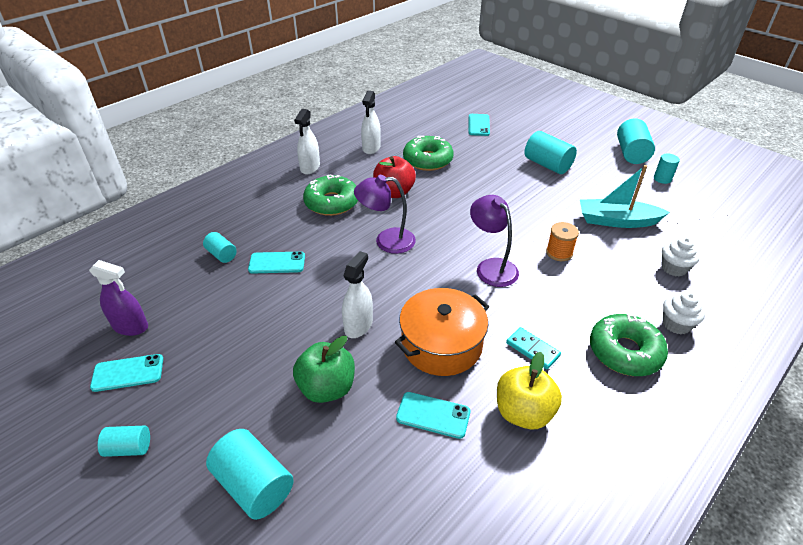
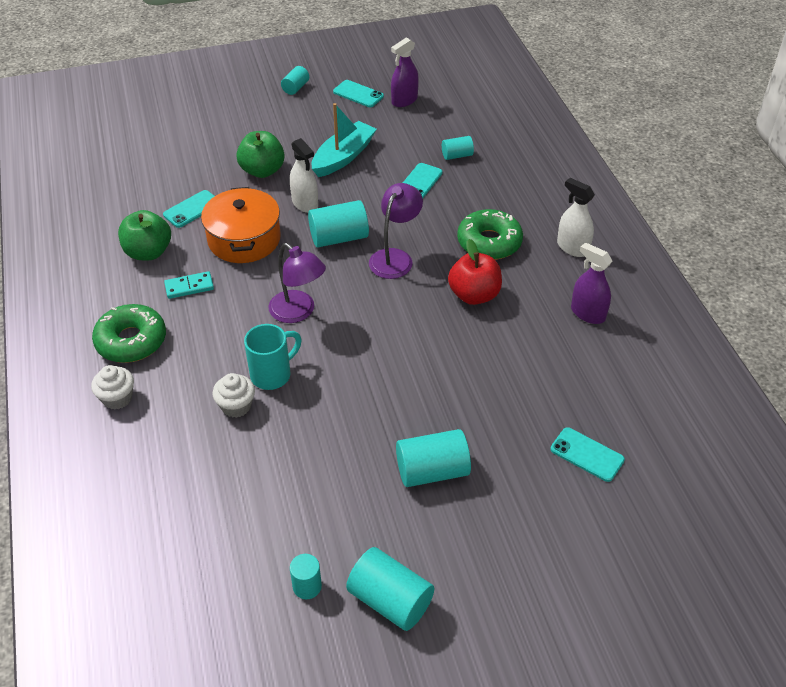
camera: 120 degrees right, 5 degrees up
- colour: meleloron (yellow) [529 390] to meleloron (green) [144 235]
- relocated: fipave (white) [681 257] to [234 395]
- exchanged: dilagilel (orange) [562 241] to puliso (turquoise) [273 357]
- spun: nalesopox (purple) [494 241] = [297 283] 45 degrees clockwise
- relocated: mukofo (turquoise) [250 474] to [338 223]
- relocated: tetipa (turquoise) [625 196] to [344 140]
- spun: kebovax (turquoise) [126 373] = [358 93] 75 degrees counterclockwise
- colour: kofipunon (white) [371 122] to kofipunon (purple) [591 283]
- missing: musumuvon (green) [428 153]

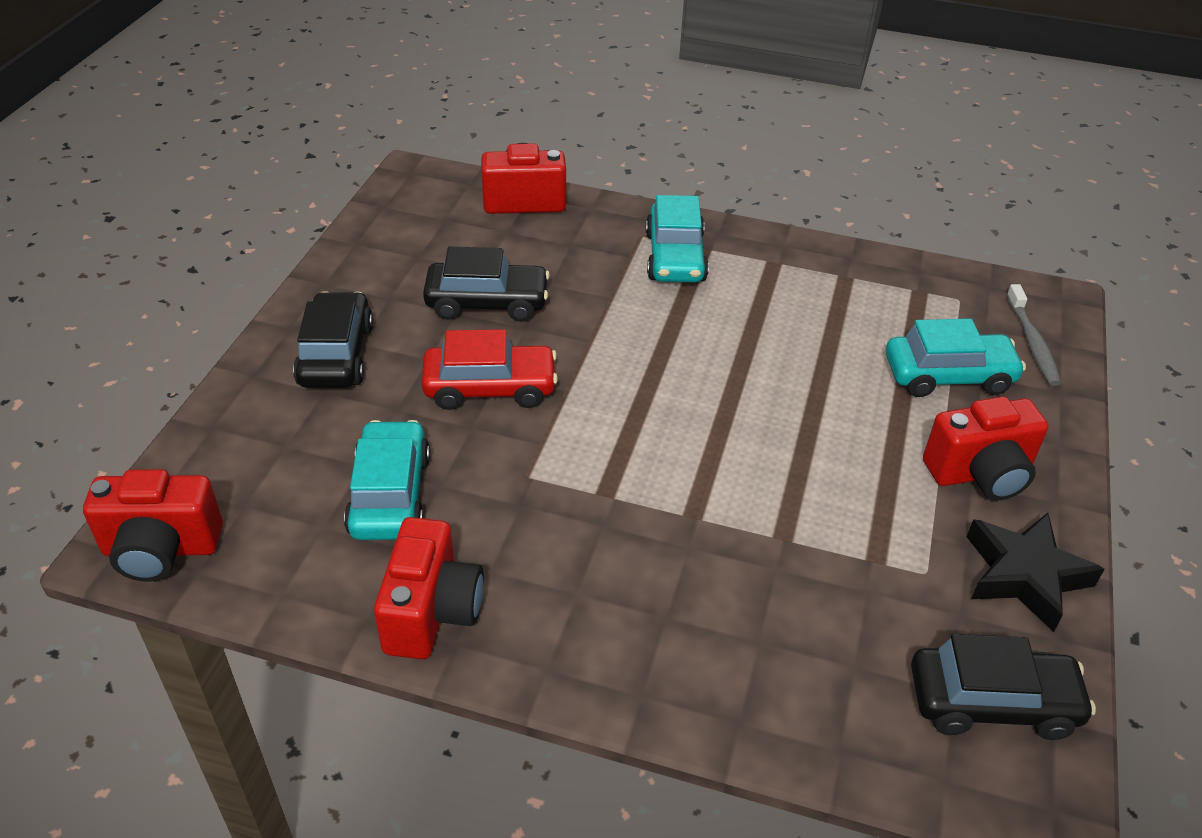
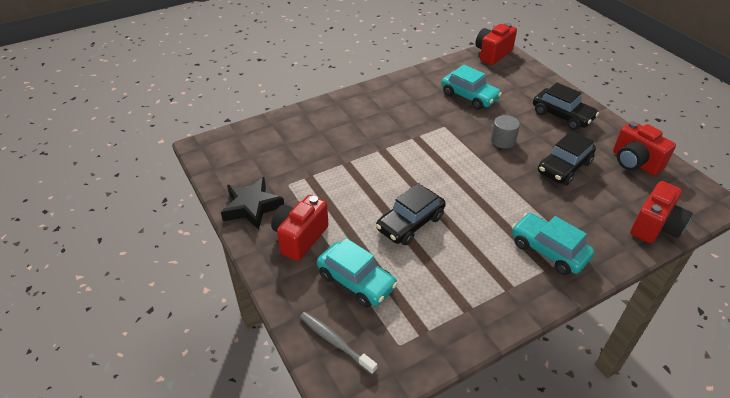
camera: 135 degrees right, 0 degrees up
- spun: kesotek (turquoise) [956 358] = [357 273] 90 degrees counterclockwise
- relocated: kesotek (black) [1003 687] to [411 214]
- exchanged: kesotek (red) [490 369] to mukofo (grey) [505 131]
- relocated: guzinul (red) [429 588] to [644 148]

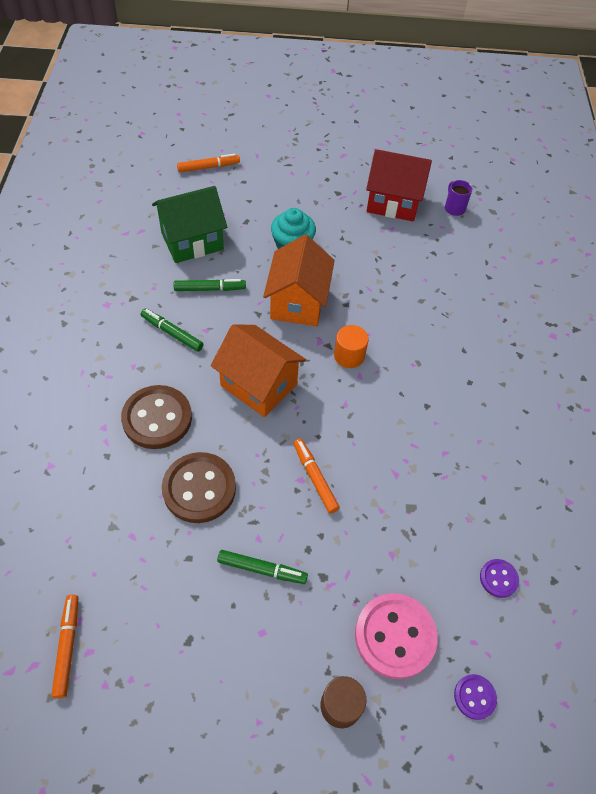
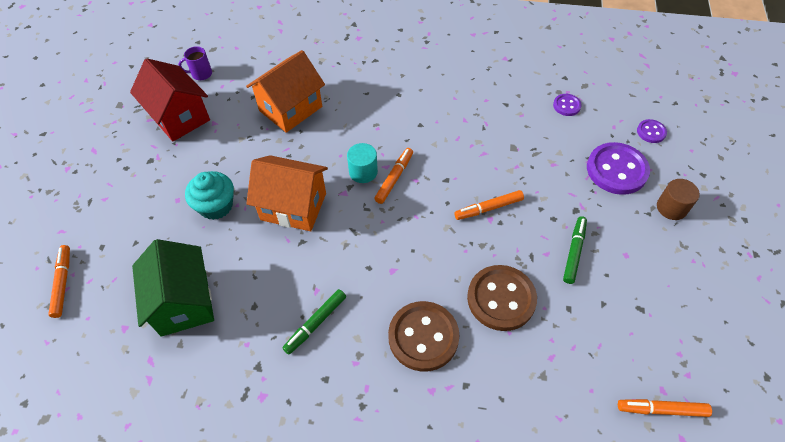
camera: 80 degrees left, 0 degrees up
- spun: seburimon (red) [399 185] = [170 99] 60 degrees counterclockwise
- relocated: seburimon (orange) [258 370] to [285 91]
- colour: mukofo (orange) [351 346] to mukofo (turquoise) [362 163]
- appeared: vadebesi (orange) [393 176]
- colour: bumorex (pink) [396 636] to bumorex (purple) [618 168]
- missing: vadebesi (green) [209 285]

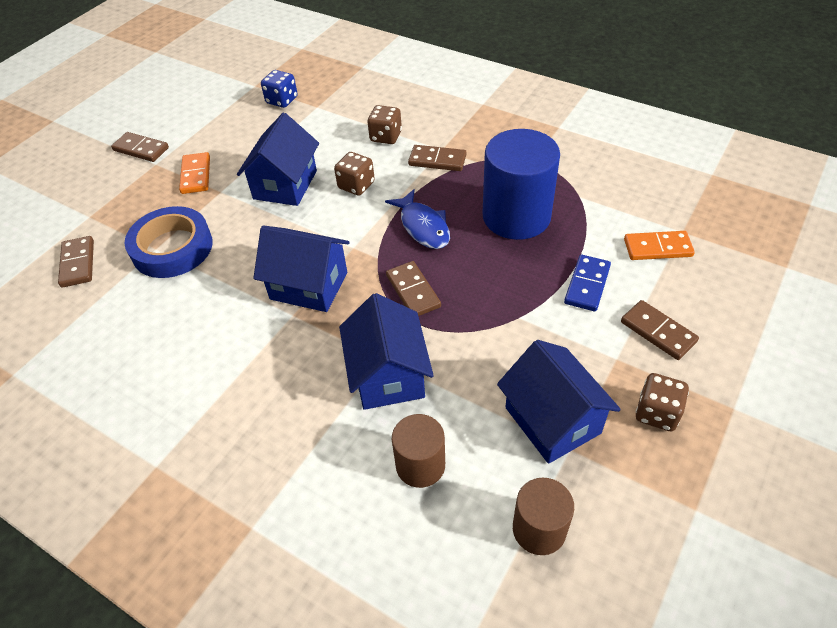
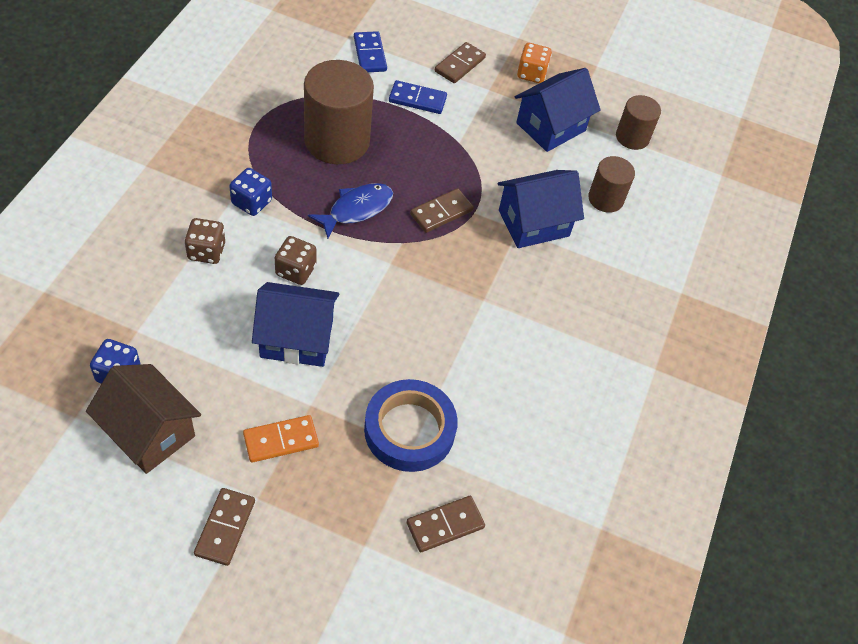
camera: 110 degrees left, 5 degrees up
- appeared: seburimon (brown) [143 419]
- exchanged: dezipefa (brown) [437 158] to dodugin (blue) [250 192]
- colour: mukofo (blue) [521 184] to mukofo (brown) [339 112]
- colour: dezipefa (orange) [659 245] to dezipefa (blue) [370 51]
- colour: dodugin (brown) [662 402] to dodugin (orange) [534 63]
- missing: seburimon (blue) [301 268]

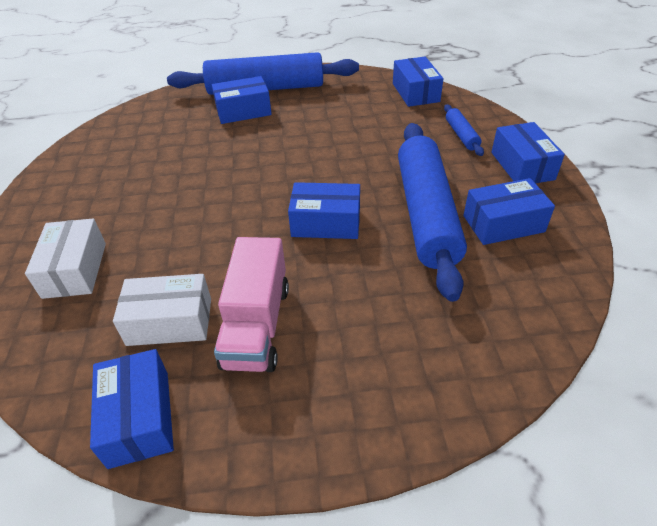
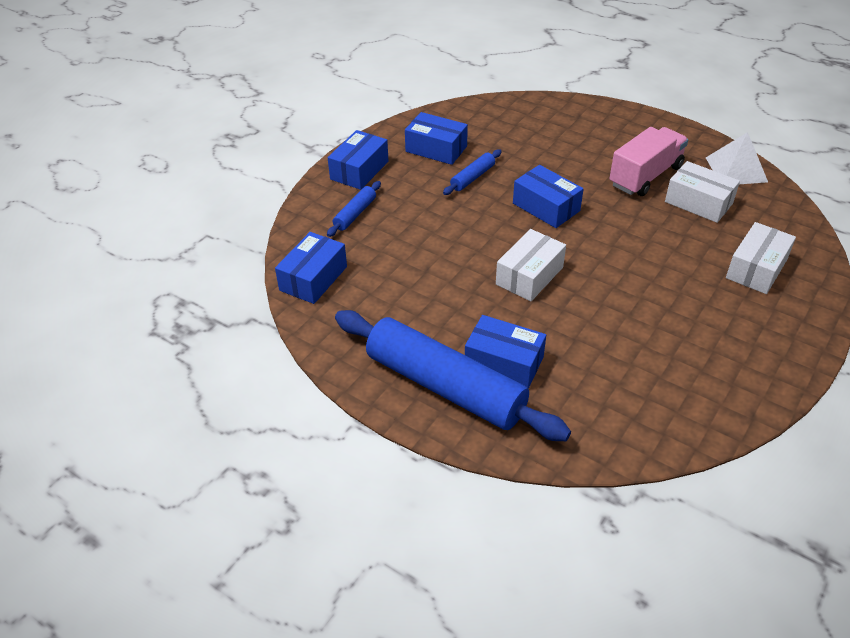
camera: 140 degrees left, 0 degrees up
- size: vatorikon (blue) [432 212] = [472 172] x0.43
- appeared: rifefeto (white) [531 265]
- exchanged: rifefeto (blue) [132 409] to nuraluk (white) [737 158]

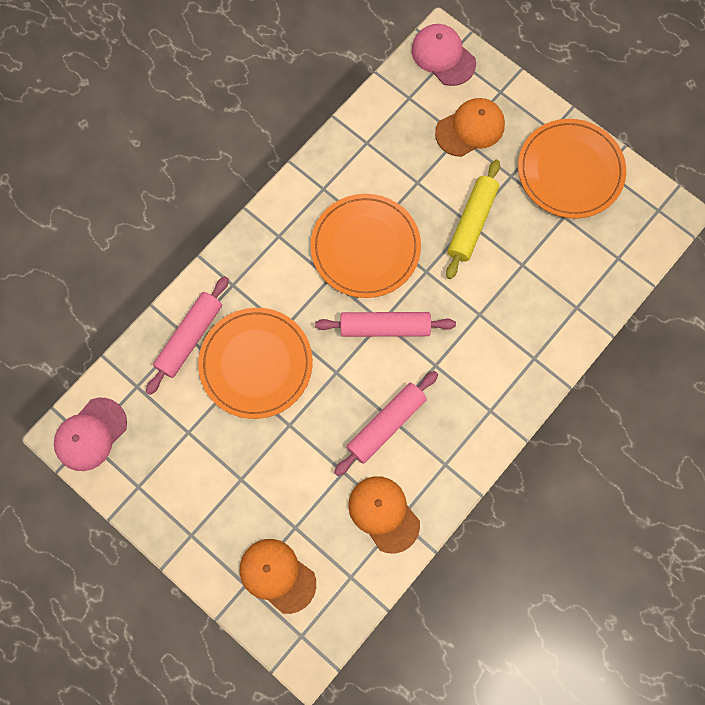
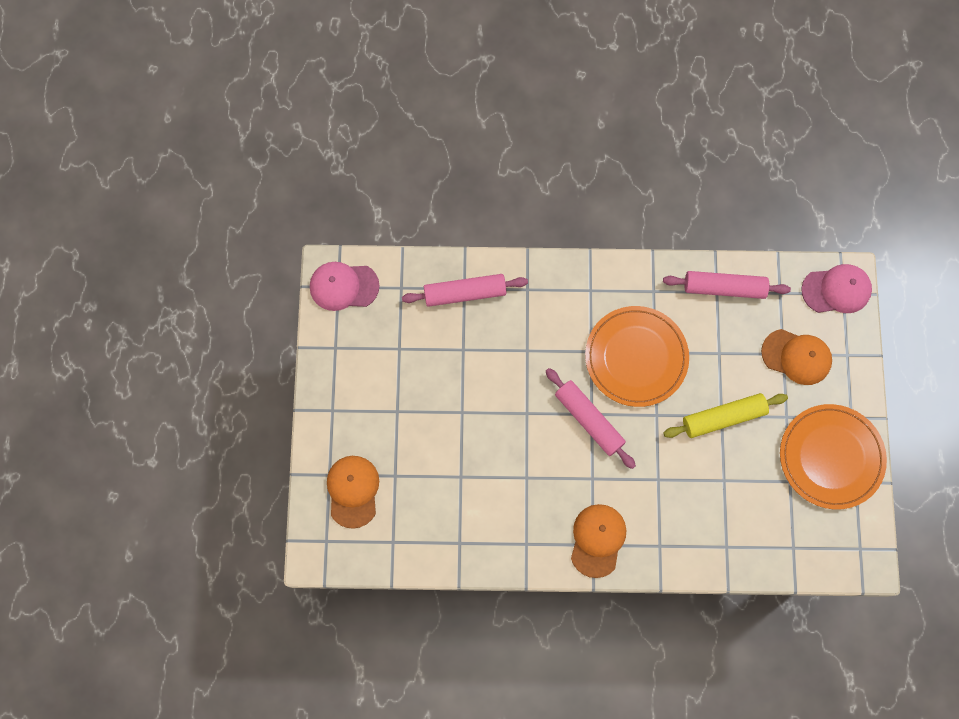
camera: 50 degrees right, 0 degrees up
- relocated: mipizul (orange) [384 515] to [598 541]
- relocated: vatorikon (pink) [386 423] to [727 285]
- spun: mipizul (pink) [443 55] = [836 288] 75 degrees clockwise
- missing: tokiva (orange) [255 363]

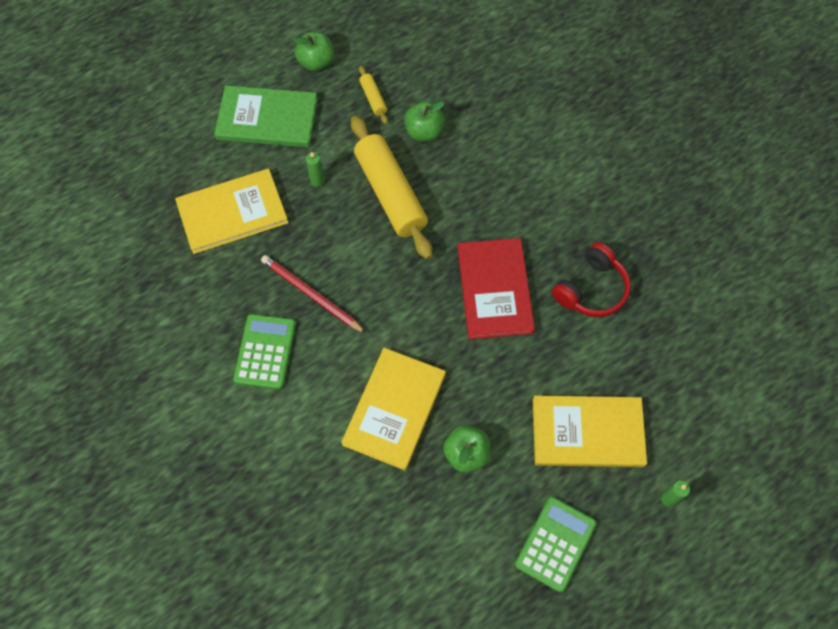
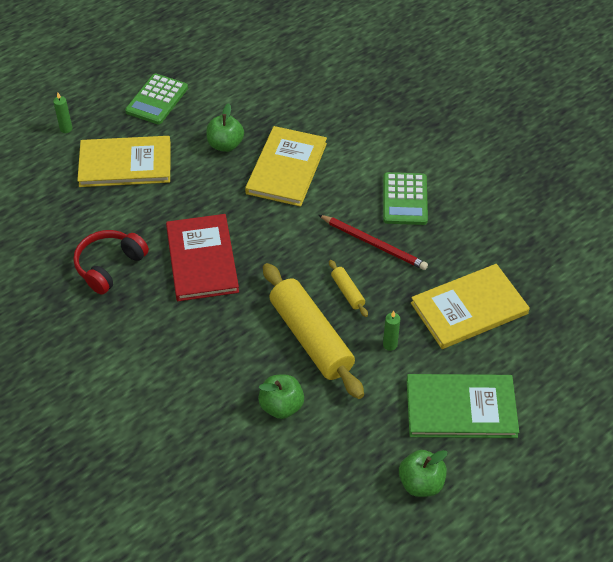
camera: 175 degrees right, 15 degrees down
- relocated: vatorikon (yellow) [373 95] to [348 288]

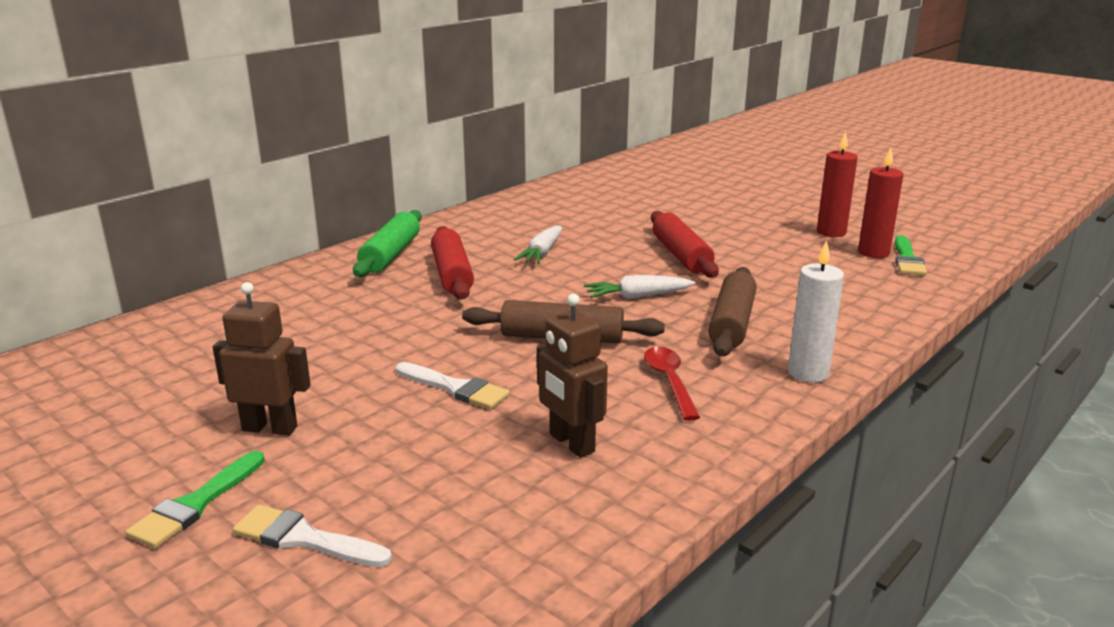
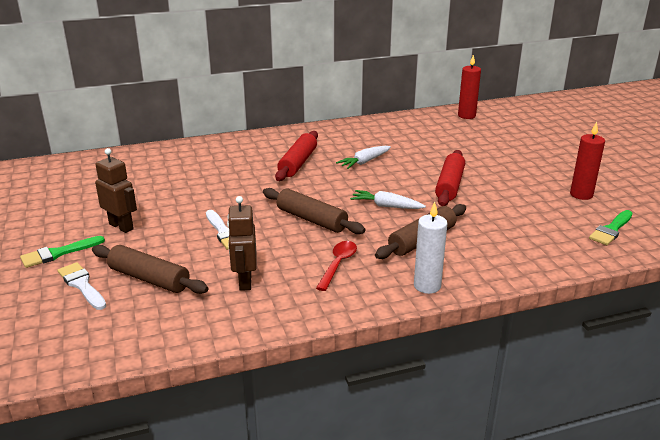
camera: 30 degrees right, 5 degrees up
- appeared: vatorikon (brown) [150 269]
- relocated: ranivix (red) [880 203] to [469 87]
- missing: vatorikon (green) [387 243]

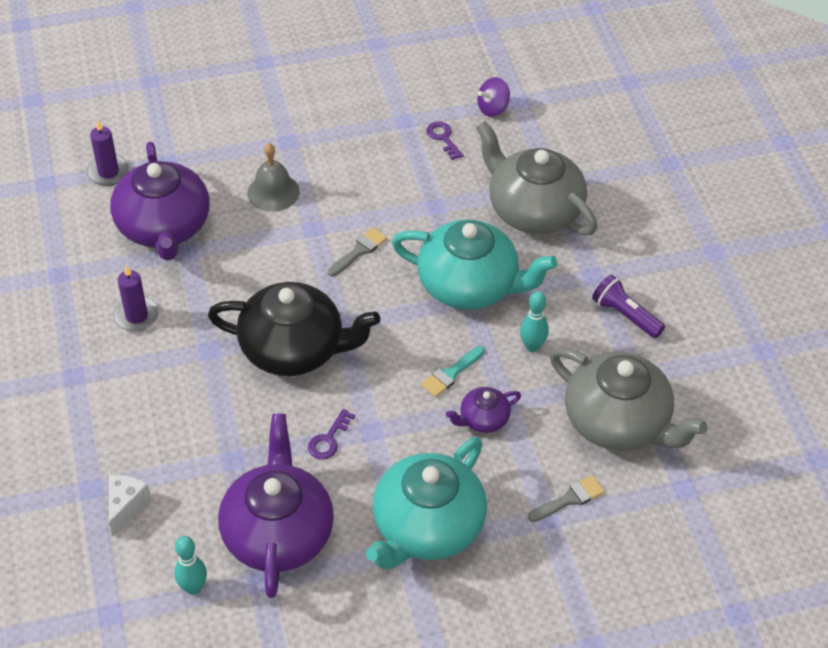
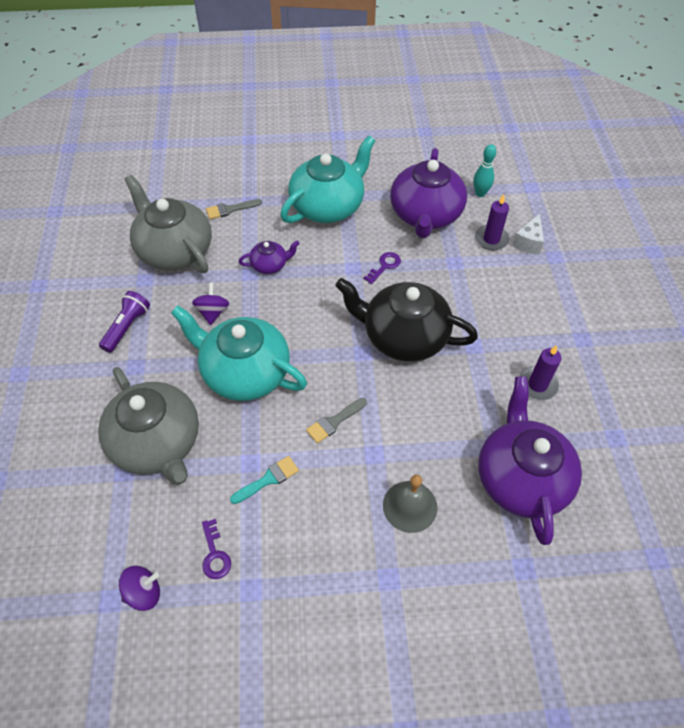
camera: 170 degrees left, 5 degrees up
- spun: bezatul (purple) [628 306] = [124 322] 120 degrees counterclockwise
- exchanged: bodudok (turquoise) [534 321] to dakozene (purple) [211 303]
- relocated: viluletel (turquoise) [453 371] to [264 480]
- relocated: ranivix (purple) [108 153] to [492 222]

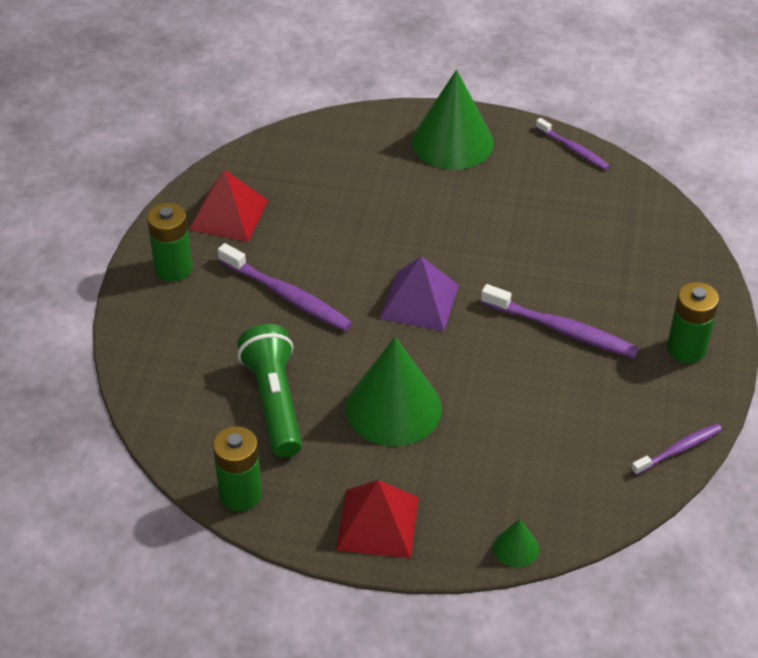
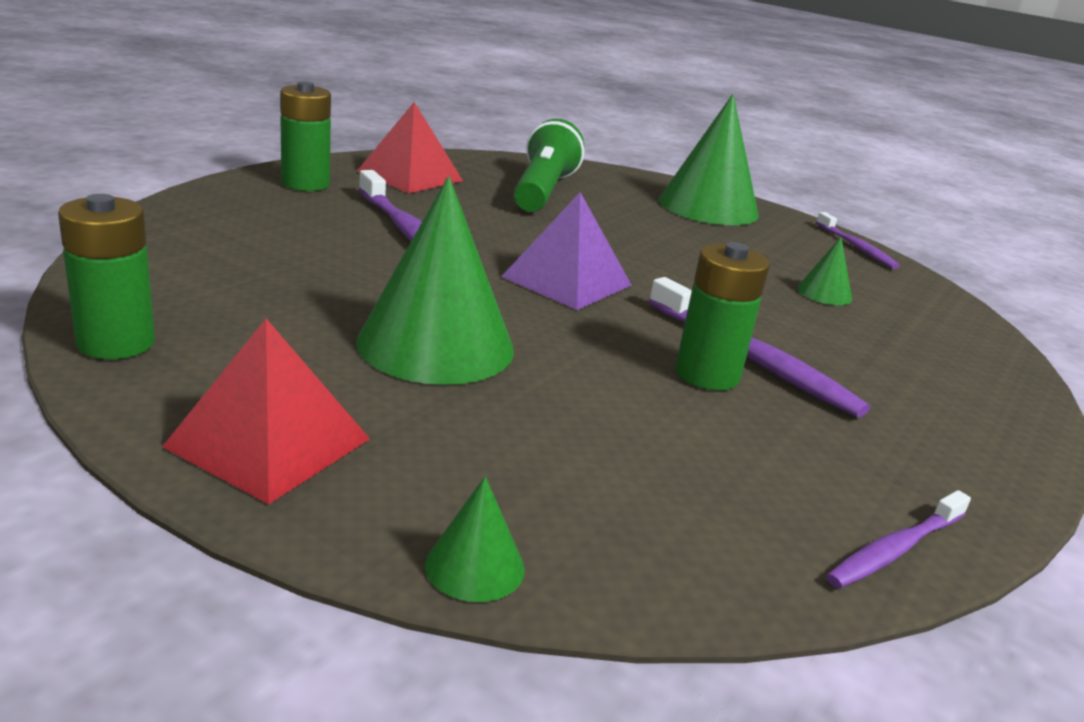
camera: 20 degrees right, 20 degrees down
- relocated: bezatul (green) [270 390] to [549 165]
- relocated: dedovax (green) [693 322] to [723 316]
- appeared: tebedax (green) [824 271]
- spun: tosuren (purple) [676 449] = [898 539] 150 degrees clockwise

